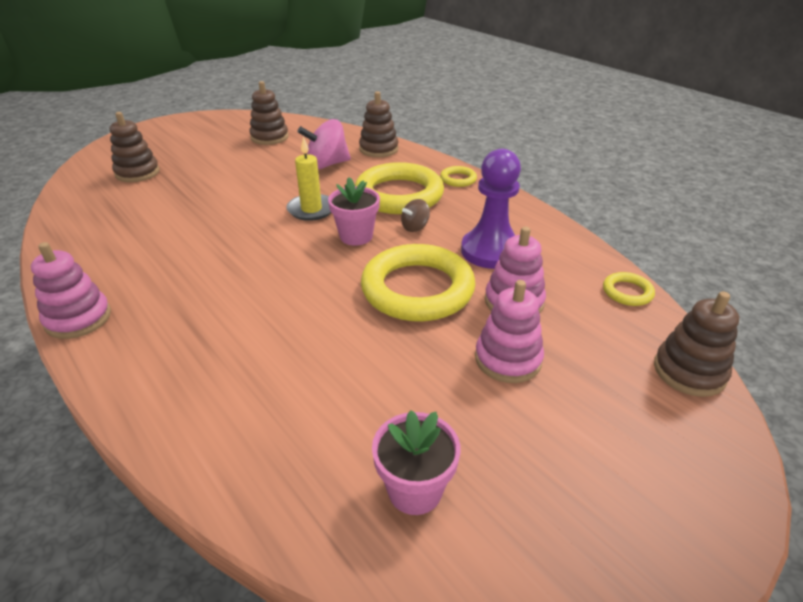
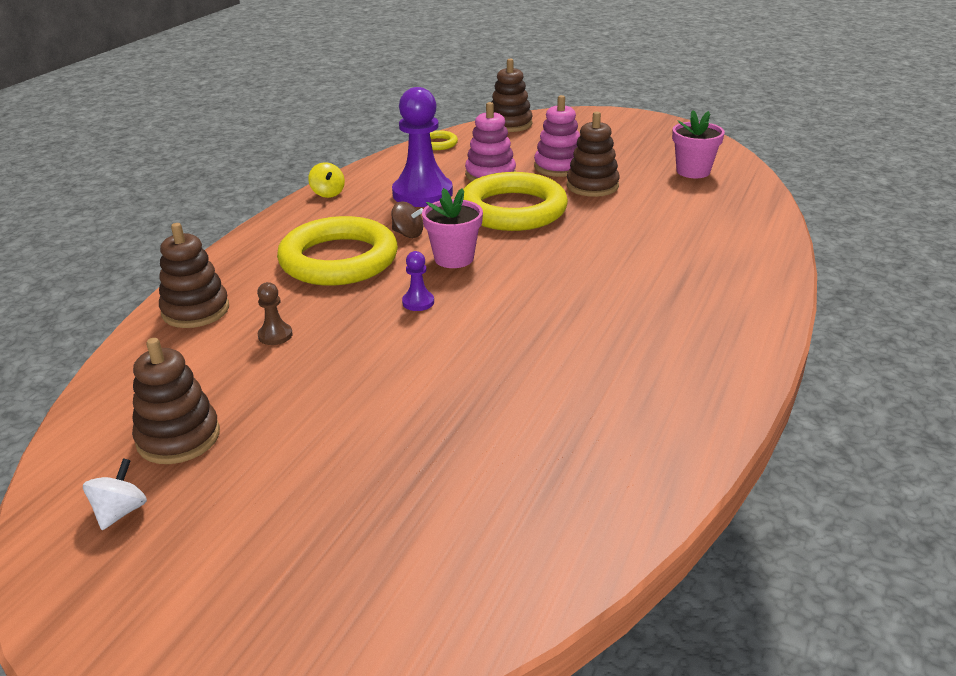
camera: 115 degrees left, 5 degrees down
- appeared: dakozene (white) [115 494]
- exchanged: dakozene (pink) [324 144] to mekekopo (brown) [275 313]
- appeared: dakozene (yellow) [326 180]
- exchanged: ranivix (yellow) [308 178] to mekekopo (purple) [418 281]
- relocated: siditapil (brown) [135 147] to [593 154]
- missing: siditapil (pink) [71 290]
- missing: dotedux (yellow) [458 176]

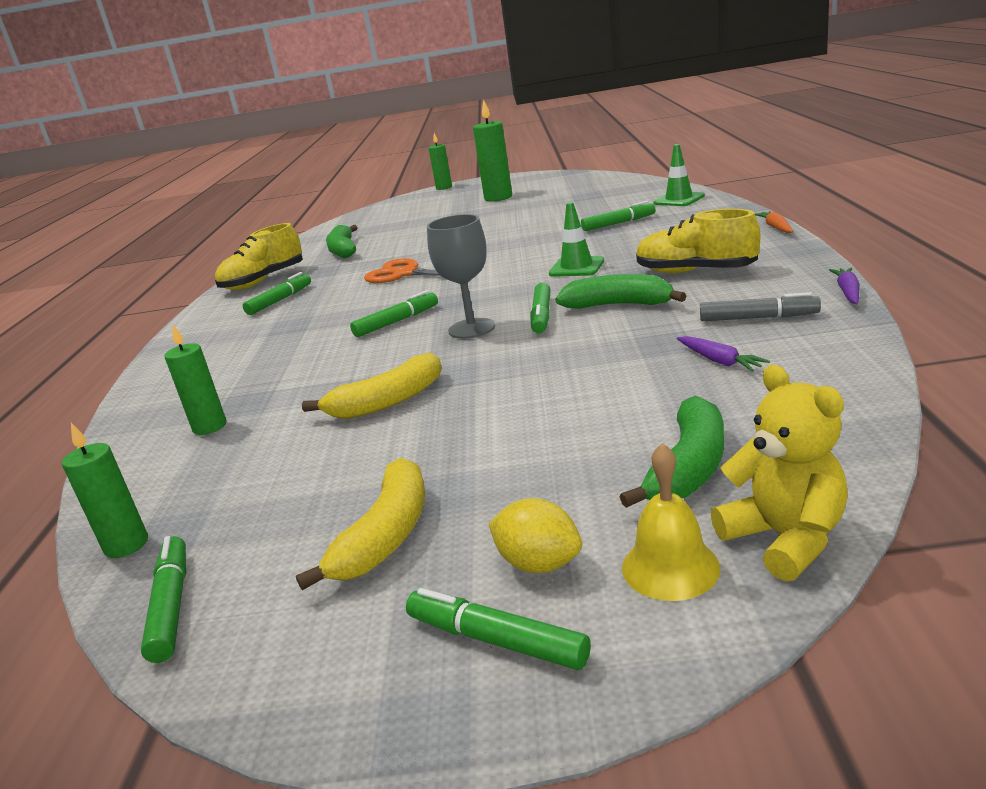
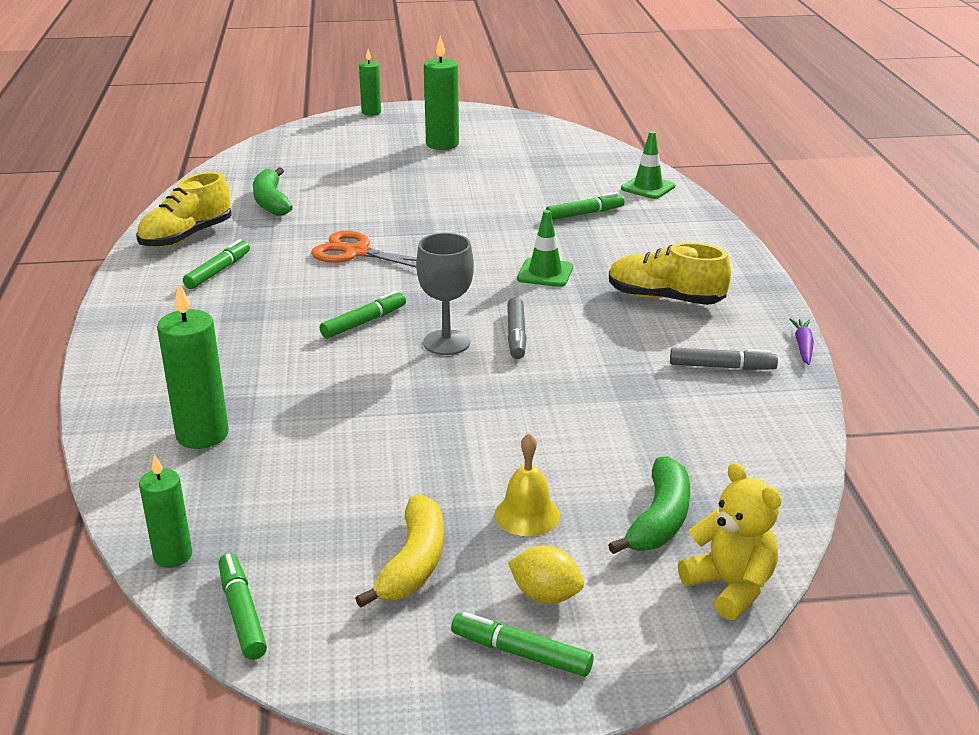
camera: 10 degrees left, 5 degrees up
- size: ranivix (green) [195 379] = [193 366] x1.57
- relocated: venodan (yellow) [671 522] to [527 484]
- colour: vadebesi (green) [540 308] to vadebesi (grey) [516 328]
- missing: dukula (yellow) [372 385]
- missing: dukula (green) [620 291]
- missing: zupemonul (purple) [723 354]
- missing: zupemonul (orange) [774 222]

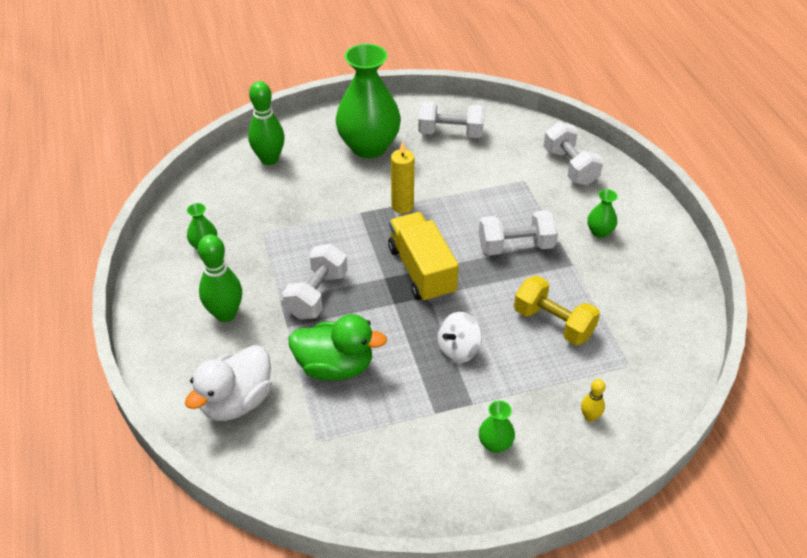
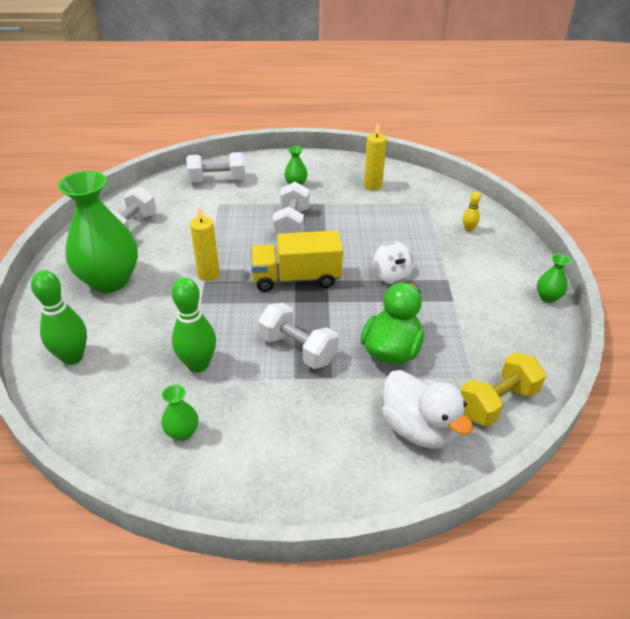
camera: 75 degrees left, 5 degrees down
- relocated: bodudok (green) [220 278] to [193 325]
- appeared: ranivix (yellow) [375 157]
- relocated: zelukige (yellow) [557 310] to [503 389]
- relocated: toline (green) [497 426] to [554 278]

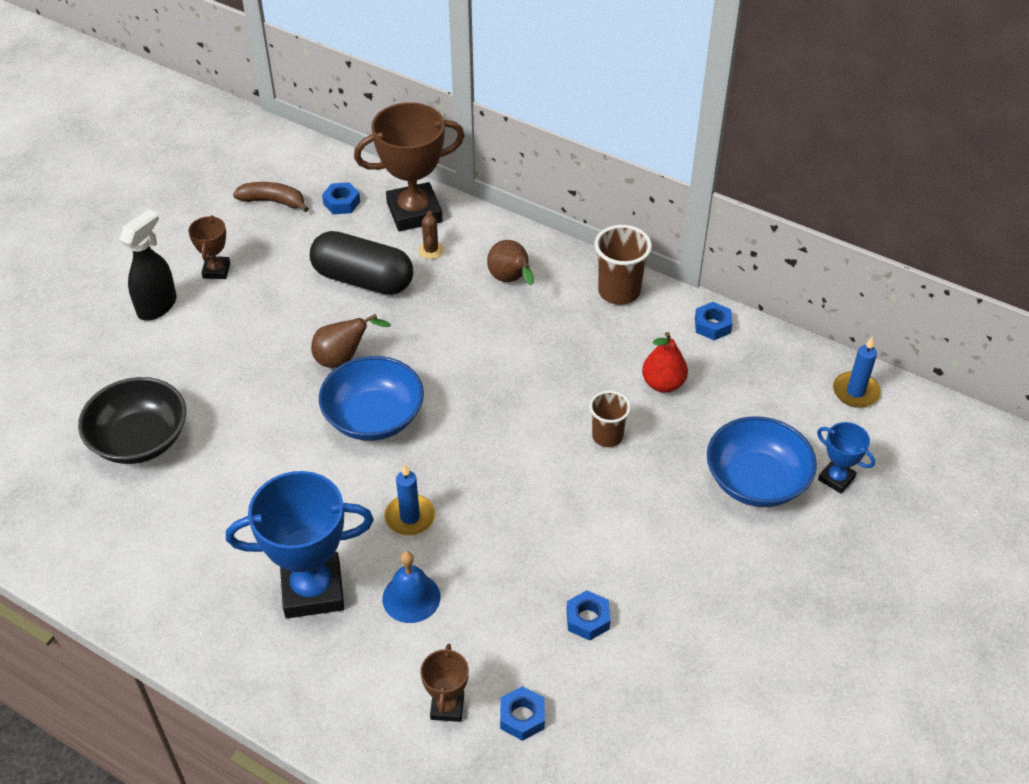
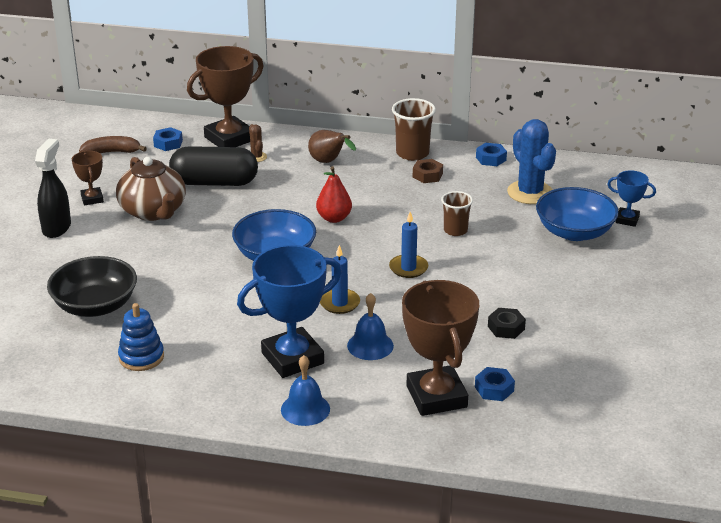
camera: 20 degrees left, 15 degrees down
- appeared: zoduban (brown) [151 189]
- appeared: siditapil (blue) [141 337]
- appeared: venodan (blue) [305 390]
- relocated: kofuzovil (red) [665 362] to [334 194]
- relocated: ranivix (blue) [857 372] to [408 245]
- size: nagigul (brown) [445 683] = [440 348] x2.01
- appeared: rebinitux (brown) [428 171]
- colour: rebinitux (blue) [588 615] to rebinitux (black) [507 323]
- appeared: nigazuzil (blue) [531 161]
- missing: kofuzovil (brown) [351 341]

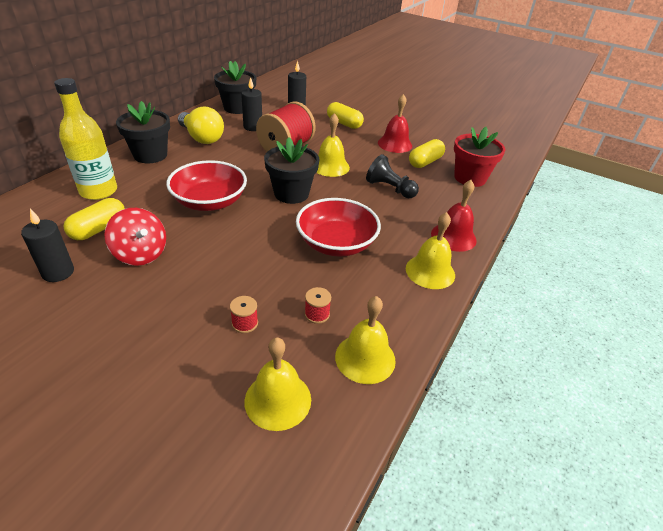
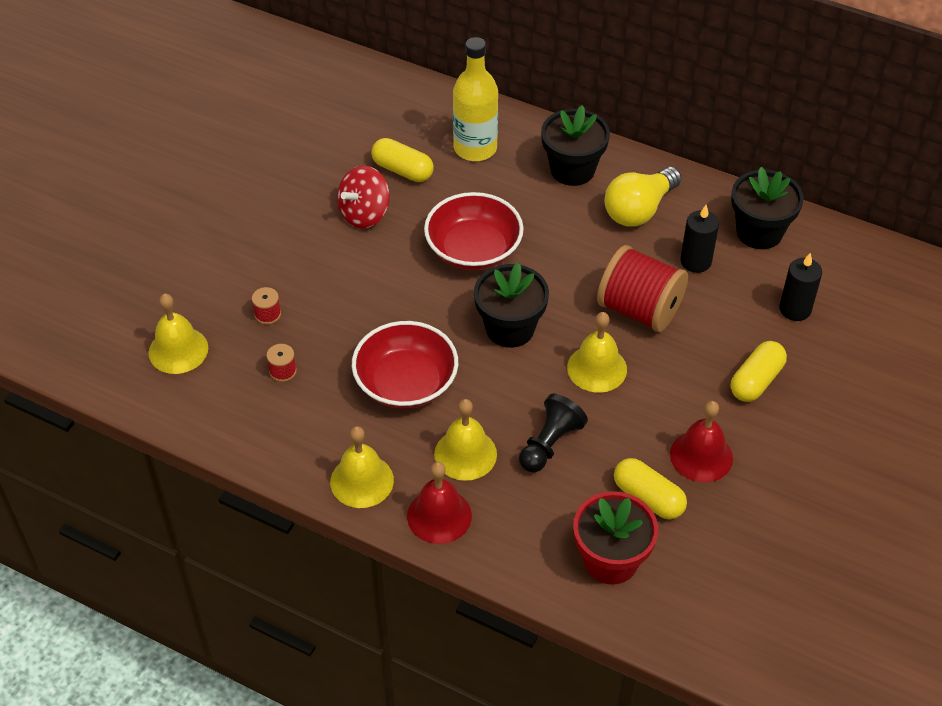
camera: 90 degrees right, 10 degrees up
- relocated: venodan (yellow) [365 340] to [465 440]
- missing: ranivix (black) [47 245]

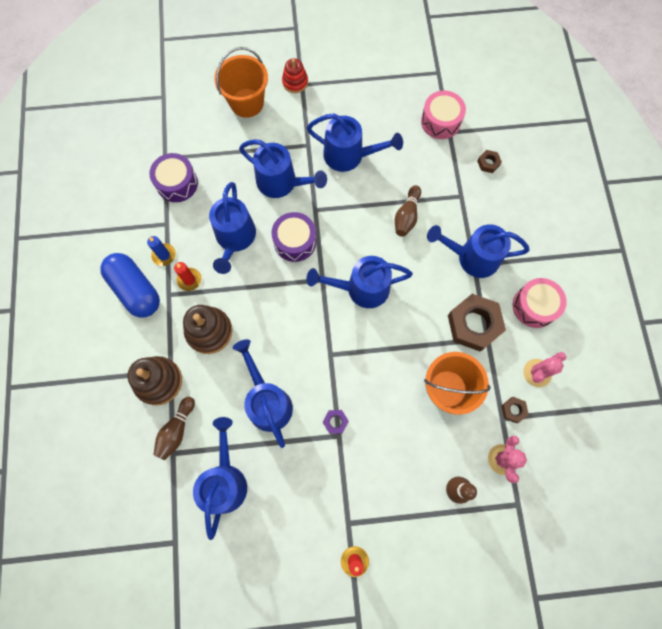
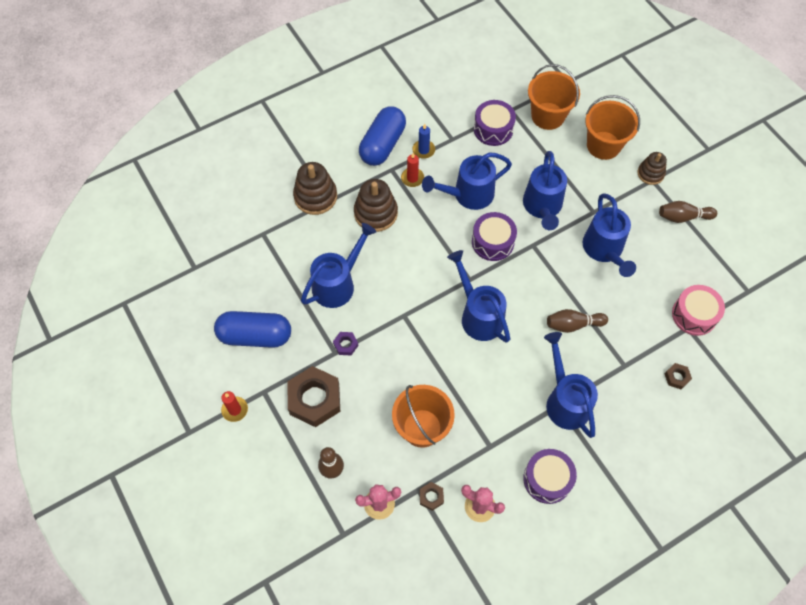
camera: 65 degrees right, 10 degrees down
- appeared: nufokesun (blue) [252 329]
- relocated: rebinitux (brown) [477 323] to [313 396]
- colour: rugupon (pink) [540 303] to rugupon (purple) [550 476]
- appeared: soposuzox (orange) [554 97]
- colour: siditapil (red) [295 75] to siditapil (brown) [652 168]
- relocated: bodudok (brown) [174 428] to [688 212]
- missing: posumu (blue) [220 478]

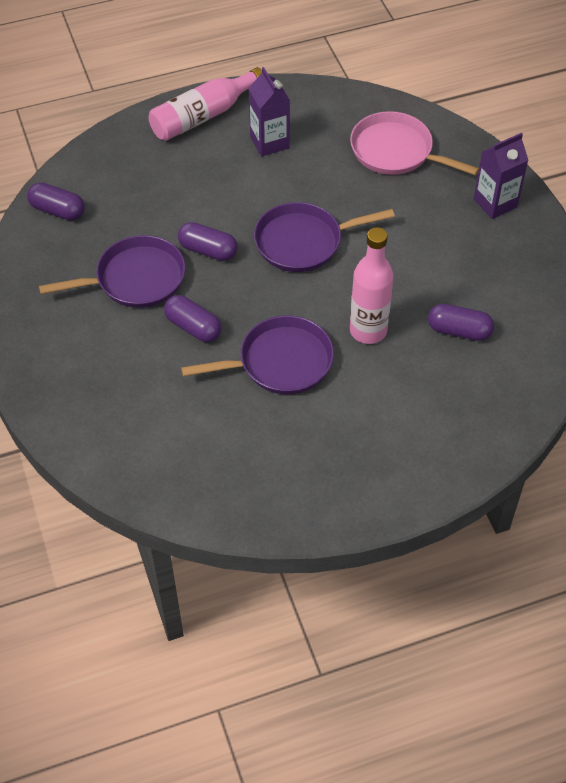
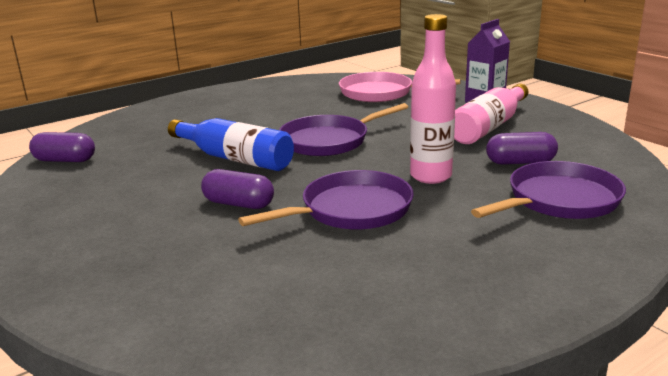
camera: 15 degrees left, 30 degrees down
- exchanged: nufokesun (purple) [208 241] to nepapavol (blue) [231 144]
- relocated: nepapavol (pink) [205 104] to [491 113]
- relocated: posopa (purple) [112 271] to [548 190]
- missing: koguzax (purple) [269 111]

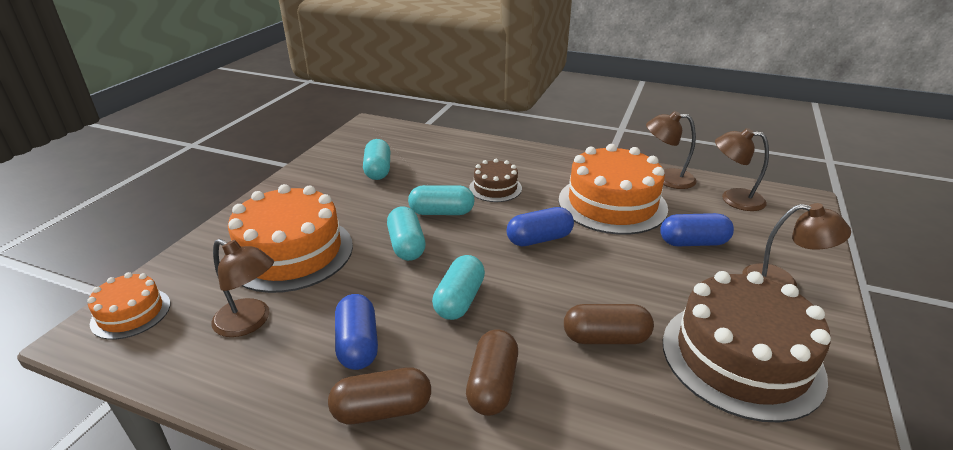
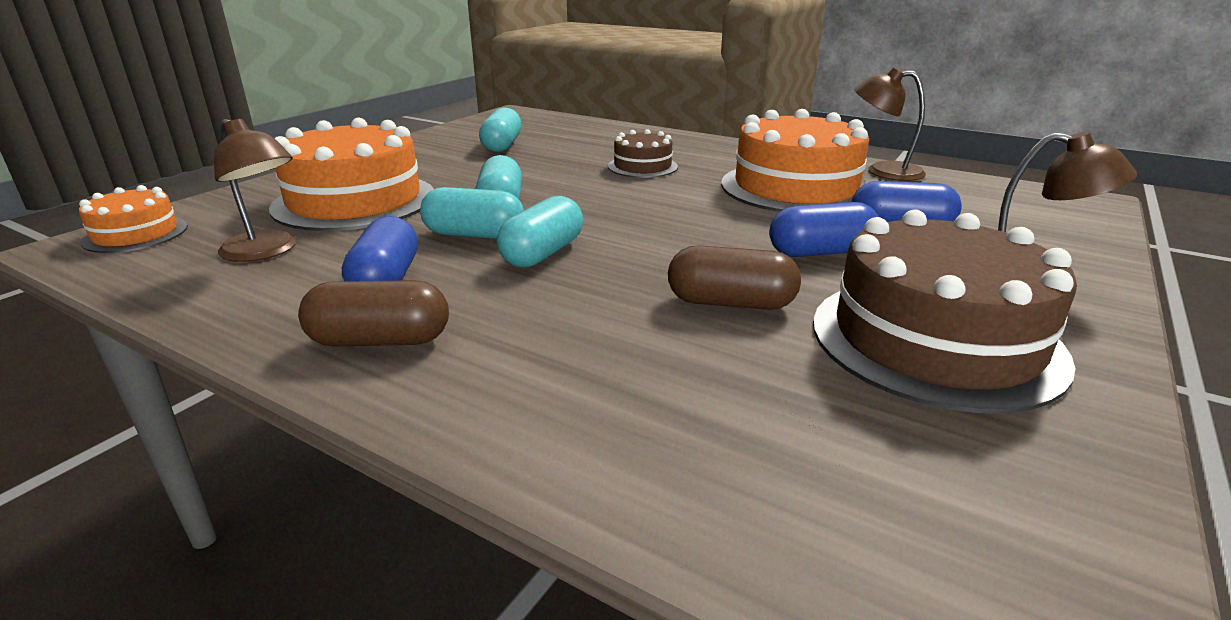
camera: 10 degrees right, 5 degrees down
- relocated: nufokesun (turquoise) [441 200] to [472 213]
- relocated: nufokesun (blue) [540 226] to [824 229]
- missing: nufokesun (brown) [492 373]
- missing: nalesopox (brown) [742 169]

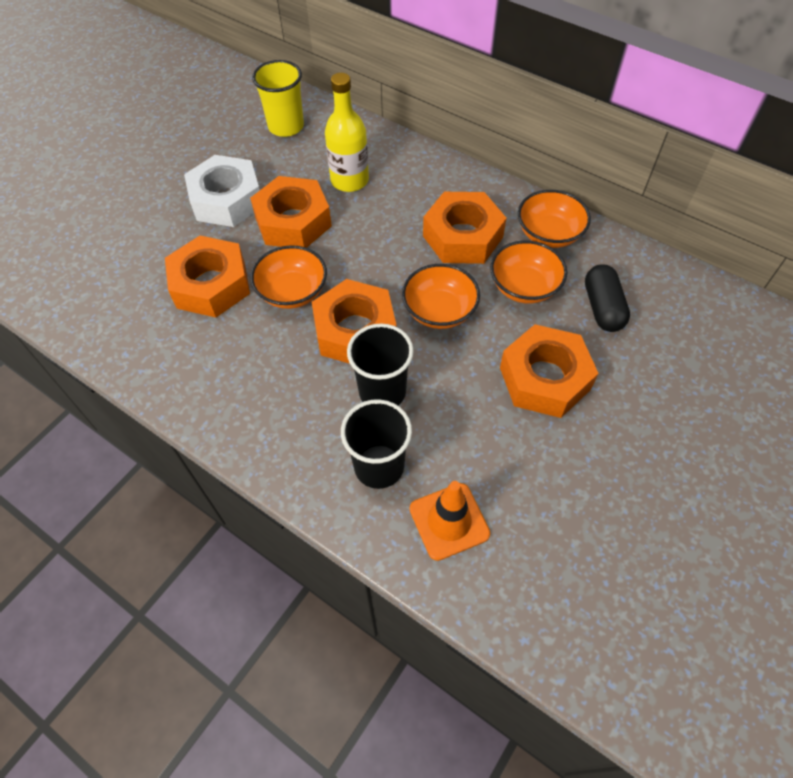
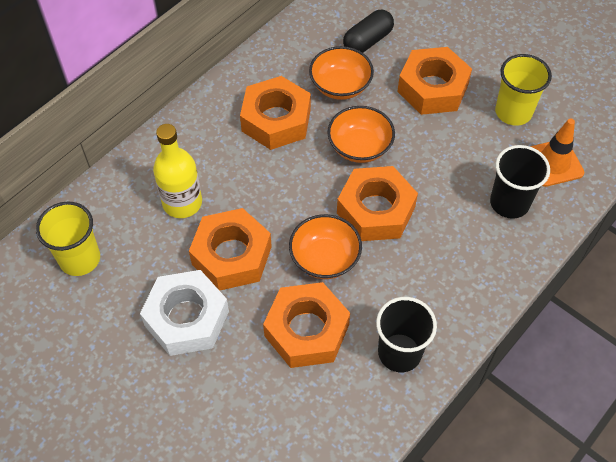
camera: 85 degrees left, 0 degrees up
- spun: nufokesun (black) [607 298] = [368 31] 45 degrees counterclockwise
- relocated: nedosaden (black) [380 364] to [406 334]
- appeared: nedosaden (yellow) [523 90]
- missing: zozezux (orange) [554 219]

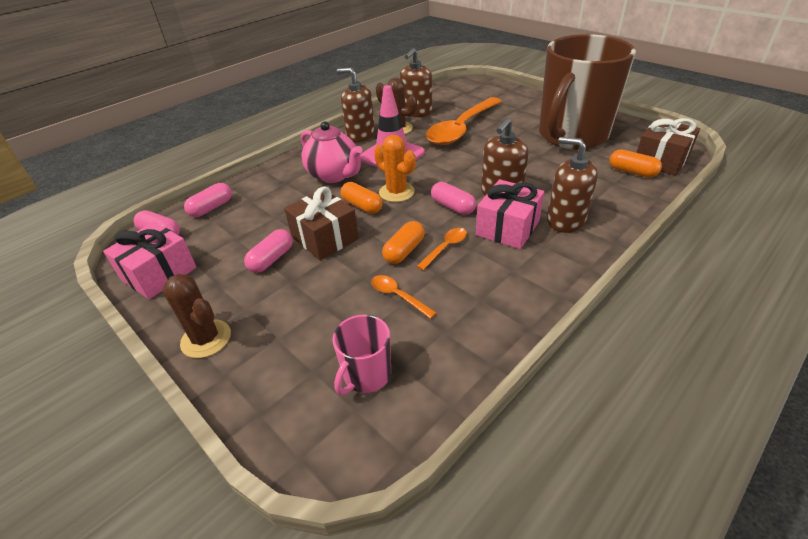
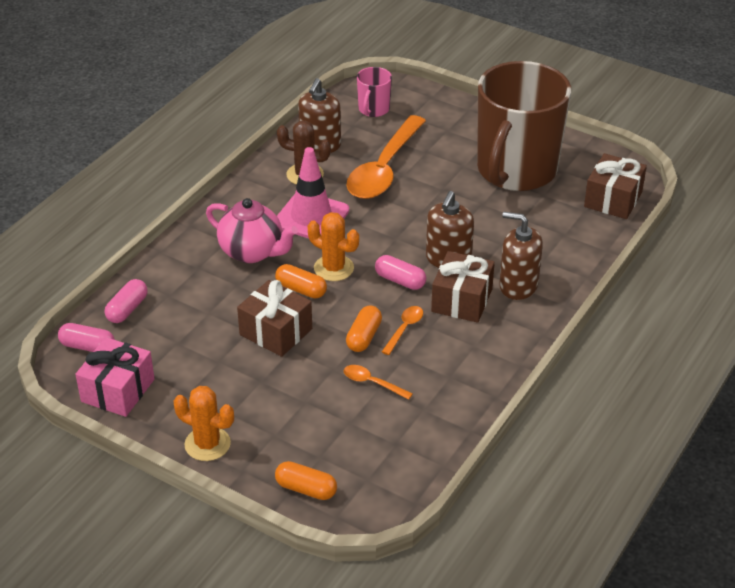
camera: 15 degrees left, 0 degrees up
- colour: nigazuzil (brown) [196 316] to nigazuzil (orange) [203 423]
- relocated: nufokesun (orange) [635 163] to [306 480]
- relocated: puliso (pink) [361 355] to [374 92]
- colour: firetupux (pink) [510 214] to firetupux (brown) [463 287]
- missing: nufokesun (pink) [268 251]
- missing: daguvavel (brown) [356 105]

